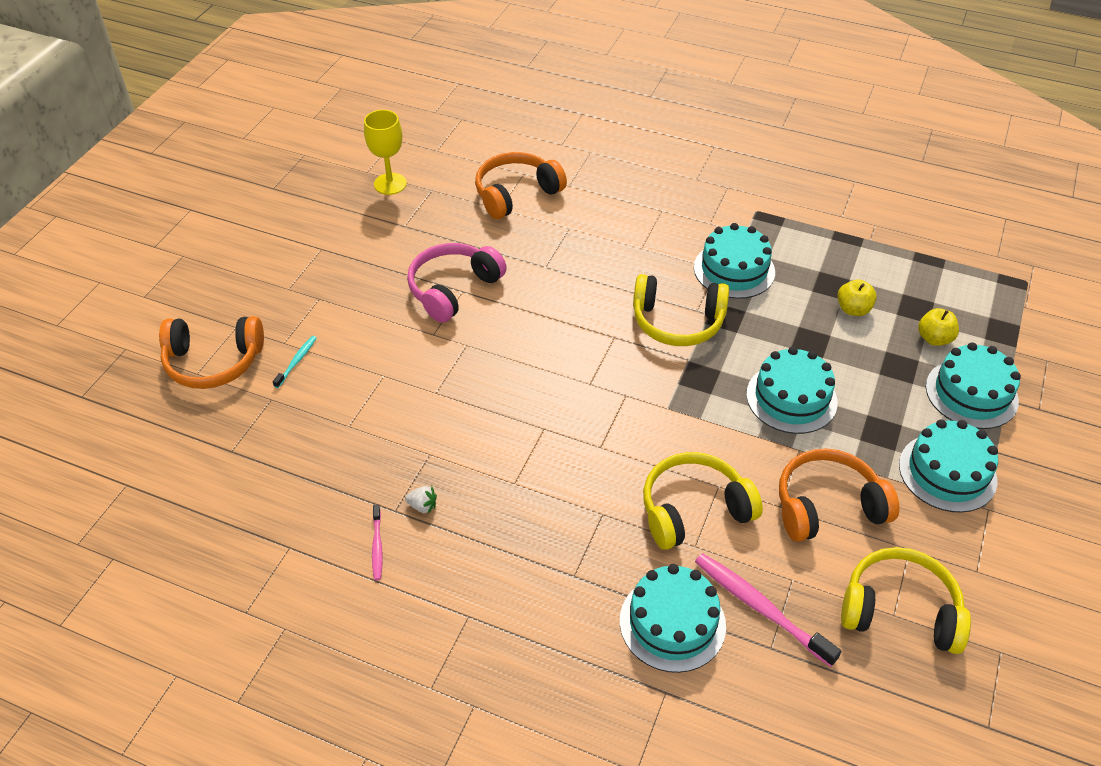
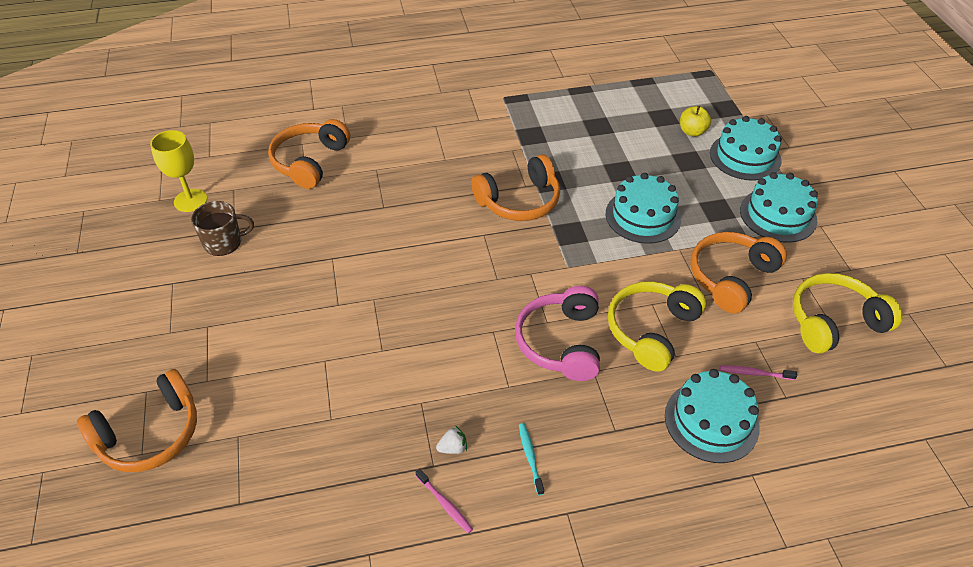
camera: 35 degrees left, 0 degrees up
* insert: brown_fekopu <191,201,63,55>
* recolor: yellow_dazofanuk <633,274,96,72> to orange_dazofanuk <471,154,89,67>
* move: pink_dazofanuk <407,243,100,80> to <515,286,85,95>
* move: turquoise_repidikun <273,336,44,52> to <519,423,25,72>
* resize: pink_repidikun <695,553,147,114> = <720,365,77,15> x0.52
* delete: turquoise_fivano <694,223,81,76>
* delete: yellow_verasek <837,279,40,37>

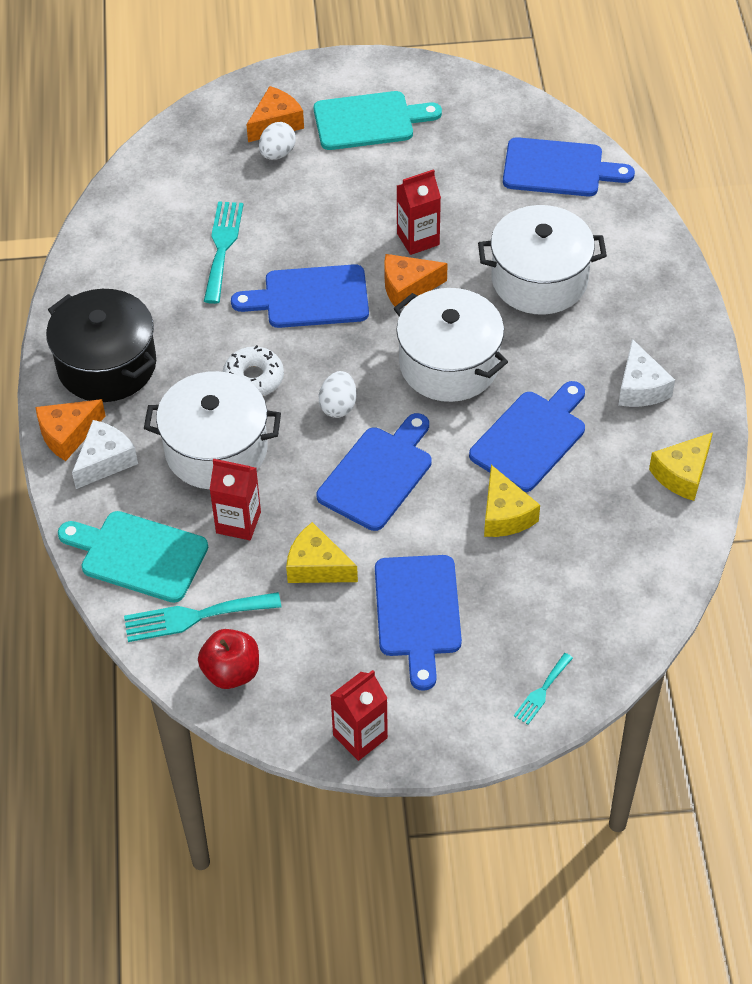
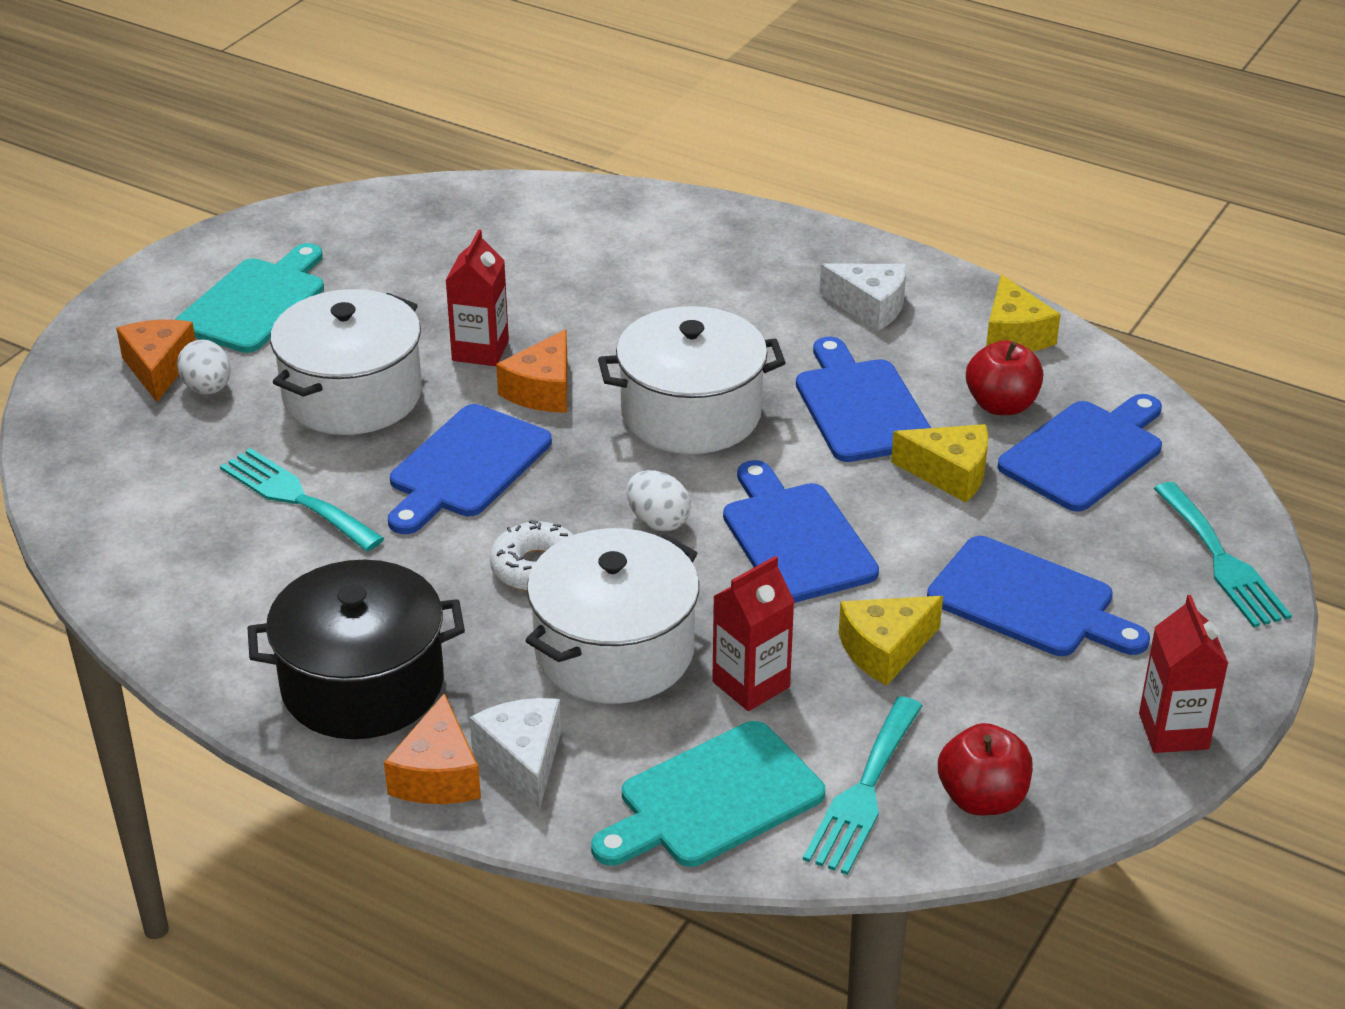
camera: 55 degrees left, 15 degrees down
* move: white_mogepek <478,205,129,110> to <270,289,152,146>
* insert: red_verasek <966,340,77,75>
* move: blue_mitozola <503,137,132,59> to <997,394,165,118>
* resize: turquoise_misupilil <514,653,59,71> = <1154,482,138,145> x1.79

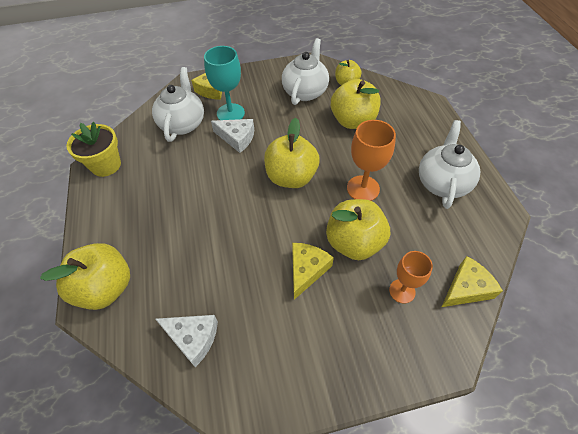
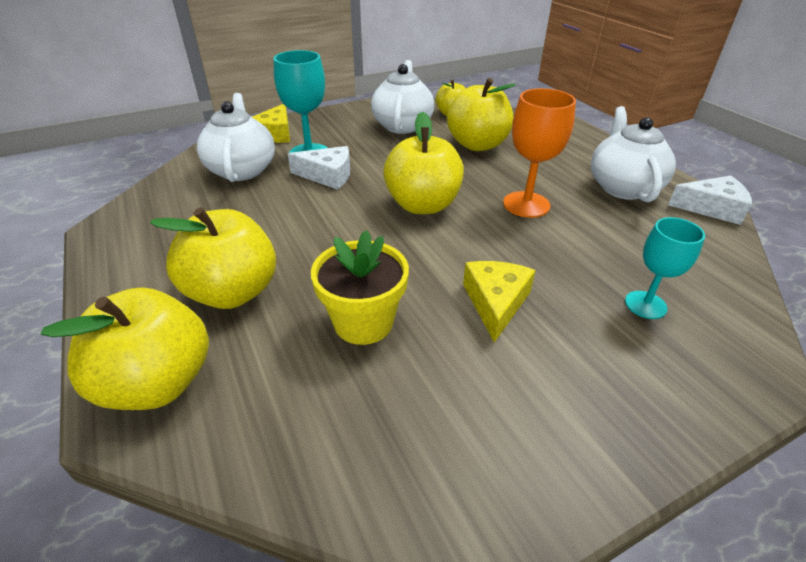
camera: 15 degrees left, 15 degrees down
* move: yellow_verasek <326,199,64,61> to <150,207,126,102>
* move: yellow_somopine <66,122,55,55> to <311,230,98,115>
* recolor: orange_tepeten <389,251,44,52> to turquoise_tepeten <625,217,80,102>
* move: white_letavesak <155,315,63,52> to <668,176,84,49>
* delete: yellow_letavesak <442,256,61,51>

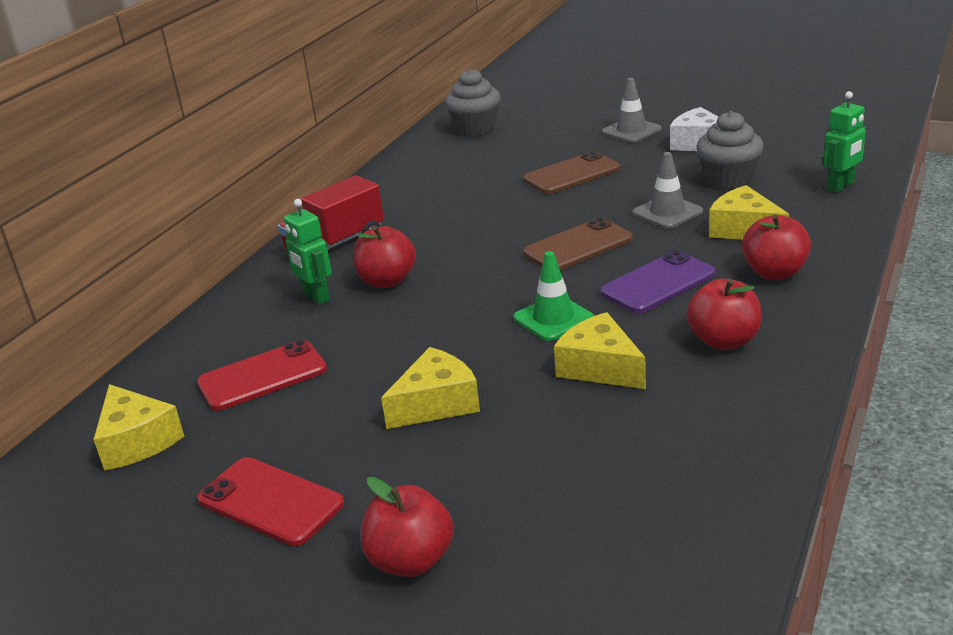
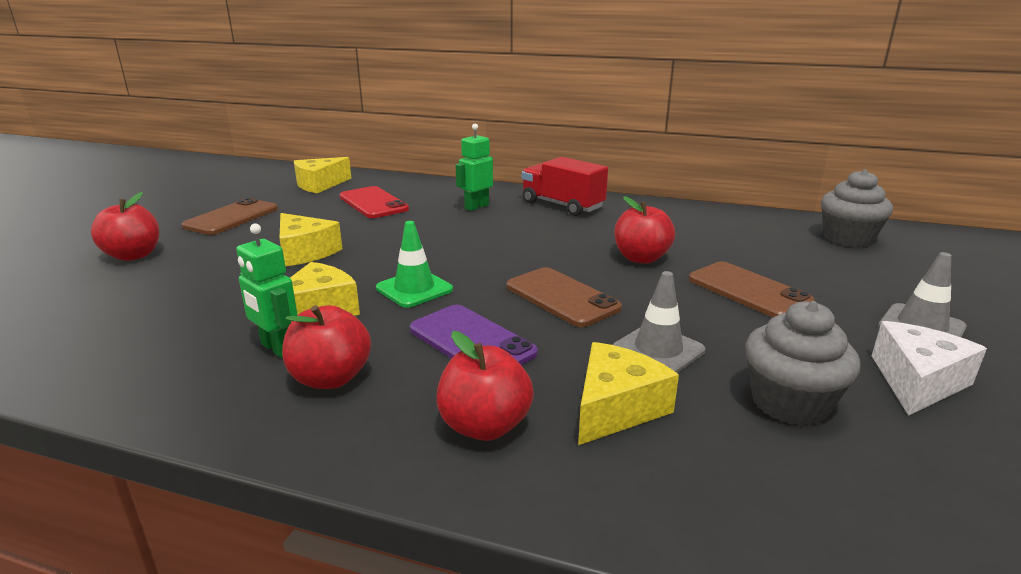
camera: 80 degrees right, 5 degrees down
* recolor: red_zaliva <197,457,147,89> to brown_zaliva <182,198,96,37>
* move: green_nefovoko <823,91,43,101> to <236,223,62,135>
* move: red_verasek <353,226,63,62> to <614,196,61,68>

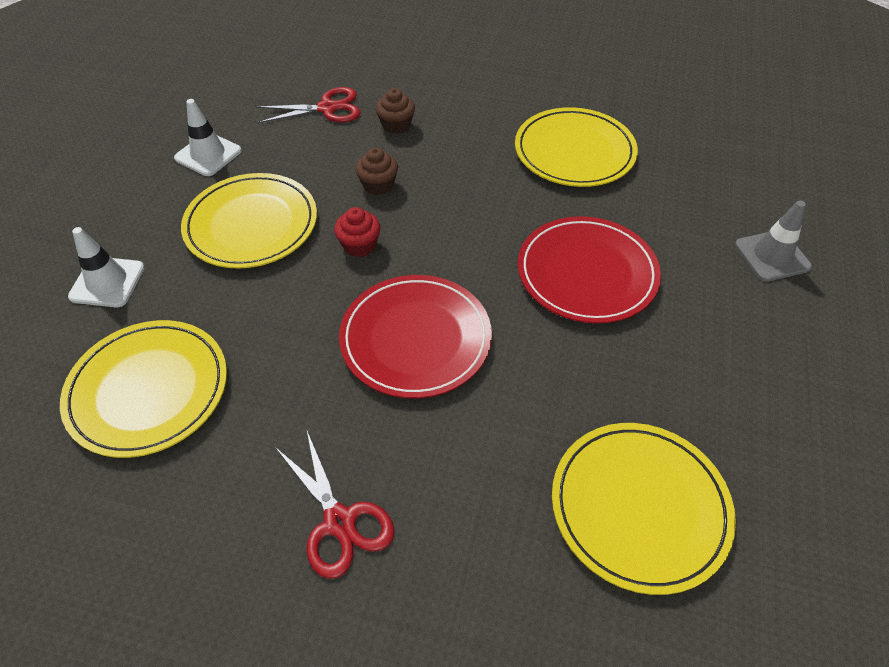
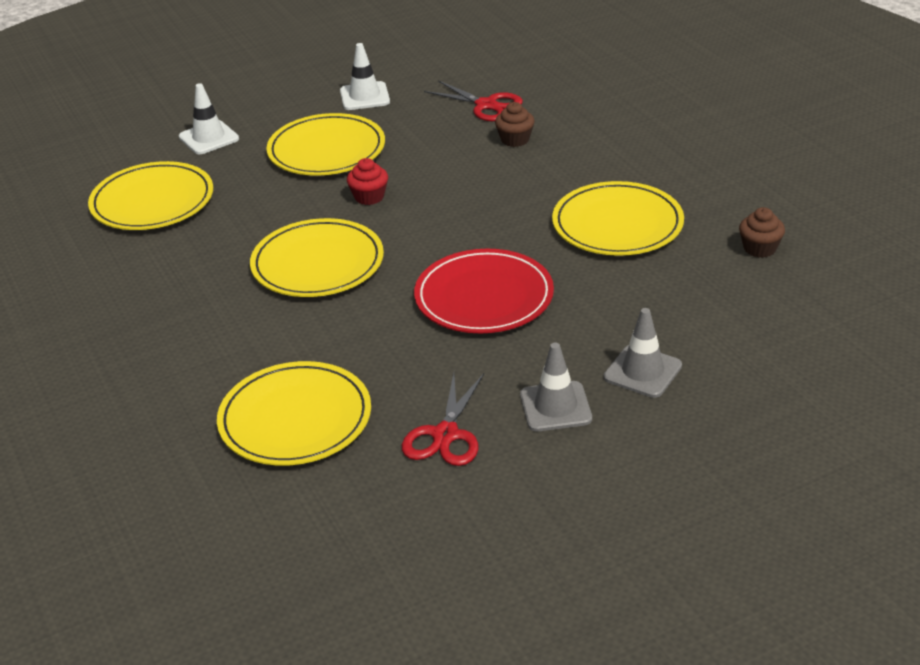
camera: 50 degrees right, 15 degrees down
* recolor: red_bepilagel <339,275,153,123> to yellow_bepilagel <250,218,134,79>
* move: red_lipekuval <275,431,120,148> to <402,373,82,93>
* insert: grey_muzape <520,343,72,88>
* move: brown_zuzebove <355,147,43,48> to <739,207,46,51>

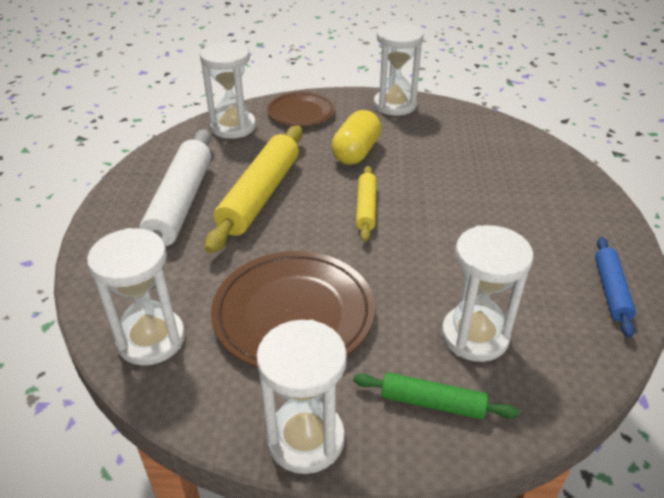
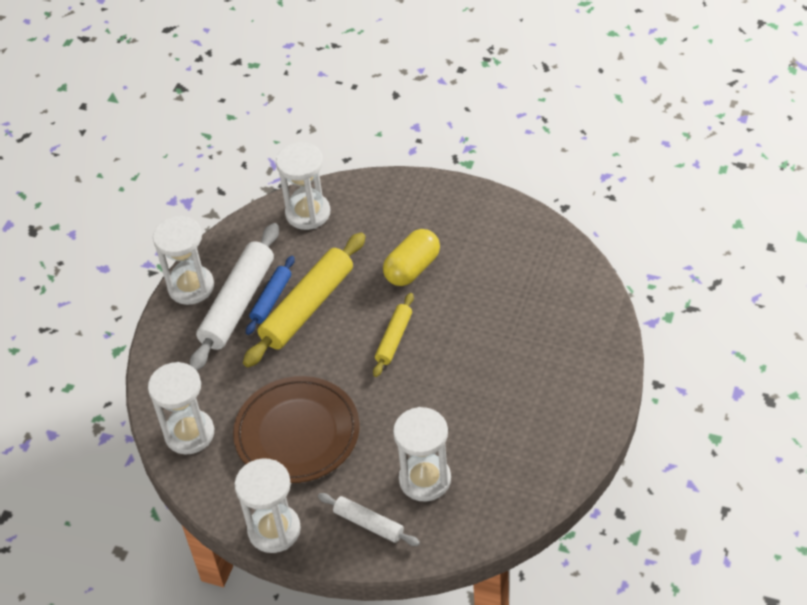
camera: 20 degrees right, 10 degrees up
* move: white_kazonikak <374,23,50,93> to <153,215,61,90>
* move: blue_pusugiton <595,237,41,101> to <246,256,49,79>
* recolor: green_pusugiton <353,372,166,48> to white_pusugiton <318,493,102,53>
* delete: brown_bepilagel <267,92,68,35>

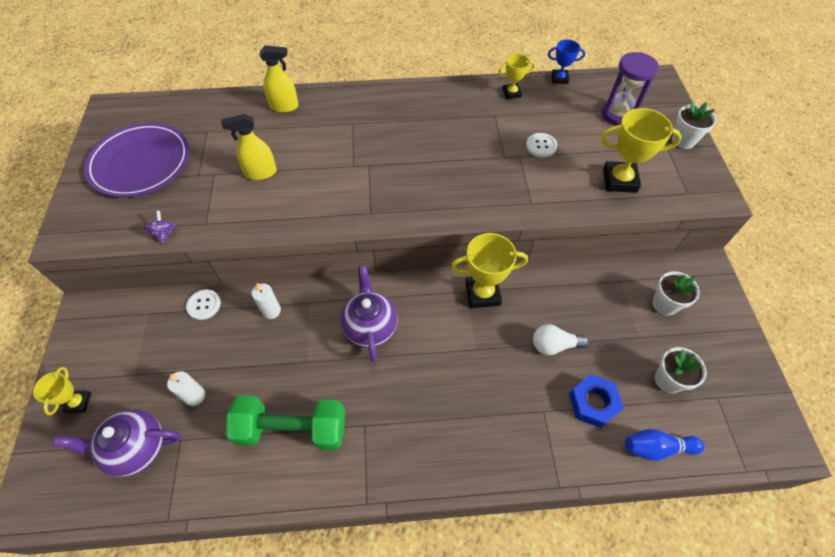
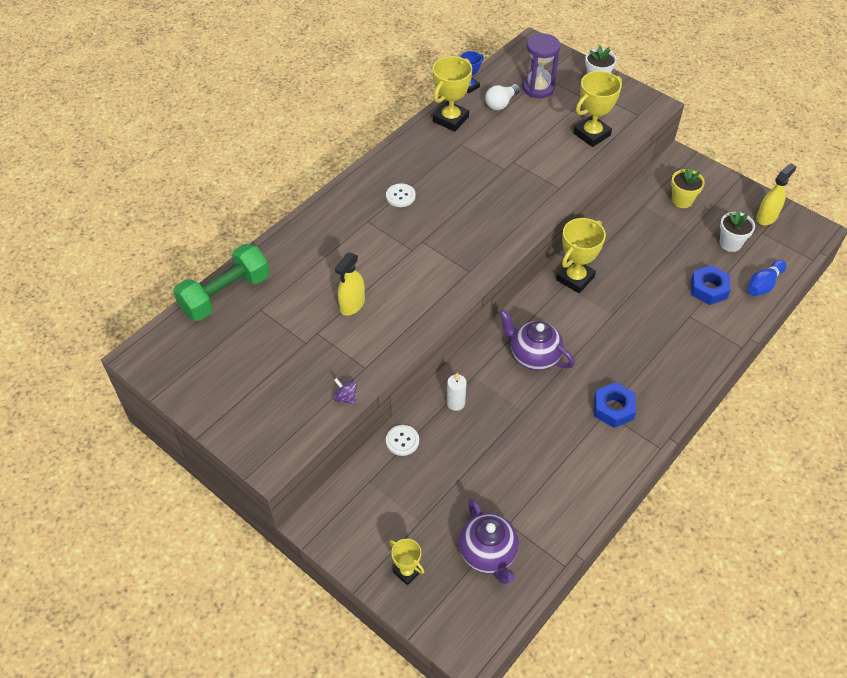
camera: 45 degrees left, 5 degrees down
* move: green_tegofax <226,395,119,55> to <173,244,97,77>
* move: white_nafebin <526,133,32,24> to <386,183,30,24>
* resize: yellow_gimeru <498,54,37,45> = <433,56,39,76> x1.73
* rotate: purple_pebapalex <53,409,128,68> = <459,498,60,86> 60 degrees counterclockwise
* move: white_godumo <533,324,56,31> to <485,84,35,26>
* insert: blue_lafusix <594,382,42,46>
* recolor: white_somopine <652,271,48,44> to yellow_somopine <671,167,34,41>
* move: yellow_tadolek <259,45,40,67> to <756,163,40,62>
* delete: purple_bepilagel <84,123,106,74>
* delete: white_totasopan <167,371,38,35>

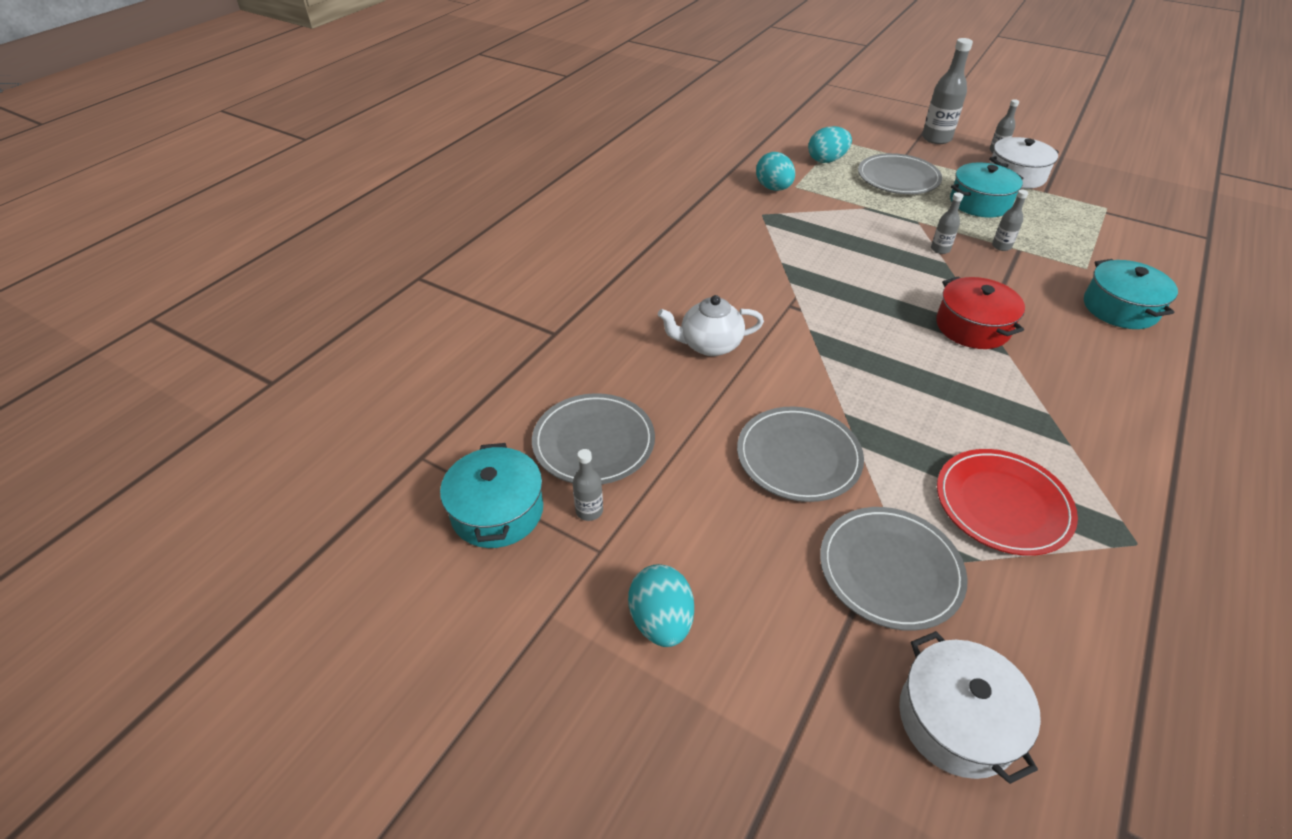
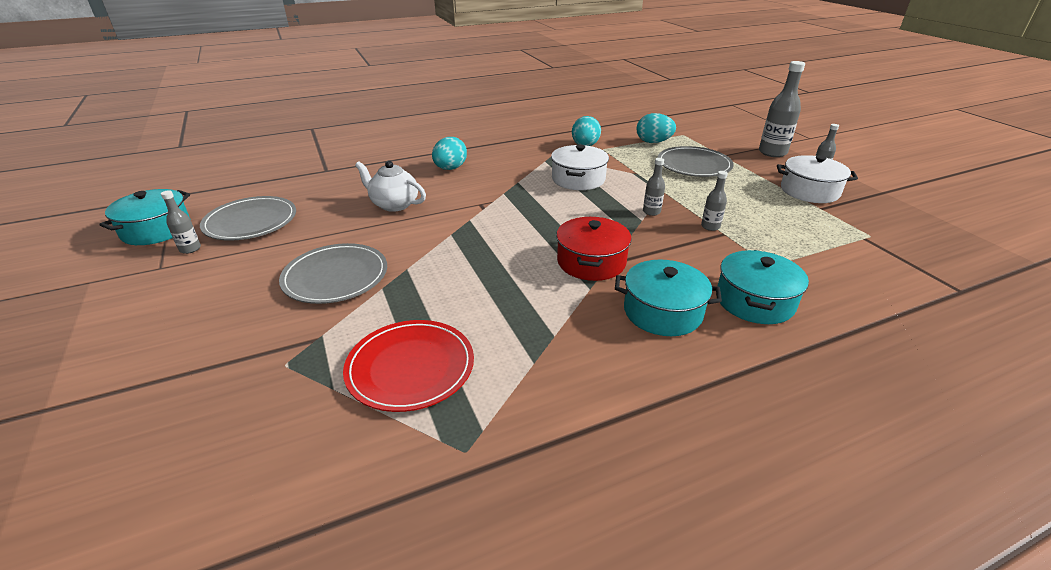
camera: 35 degrees right, 10 degrees down
* move: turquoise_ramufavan <628,564,66,83> to <432,137,35,33>
* move: white_mogepek <899,631,142,153> to <551,145,58,45>
* move: turquoise_mogepek <950,162,73,56> to <615,260,107,76>
* delete: grey_bepilagel <820,507,148,124>

